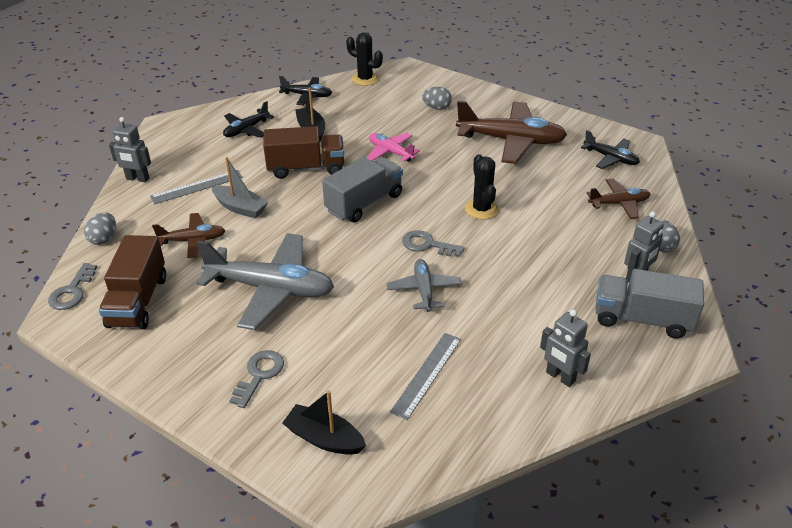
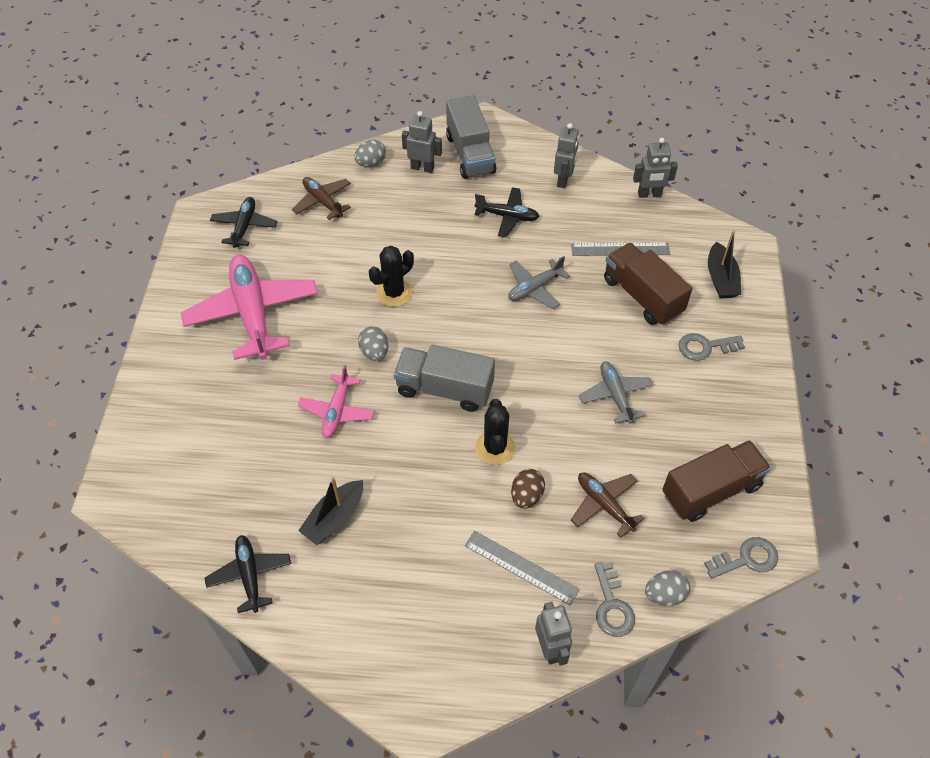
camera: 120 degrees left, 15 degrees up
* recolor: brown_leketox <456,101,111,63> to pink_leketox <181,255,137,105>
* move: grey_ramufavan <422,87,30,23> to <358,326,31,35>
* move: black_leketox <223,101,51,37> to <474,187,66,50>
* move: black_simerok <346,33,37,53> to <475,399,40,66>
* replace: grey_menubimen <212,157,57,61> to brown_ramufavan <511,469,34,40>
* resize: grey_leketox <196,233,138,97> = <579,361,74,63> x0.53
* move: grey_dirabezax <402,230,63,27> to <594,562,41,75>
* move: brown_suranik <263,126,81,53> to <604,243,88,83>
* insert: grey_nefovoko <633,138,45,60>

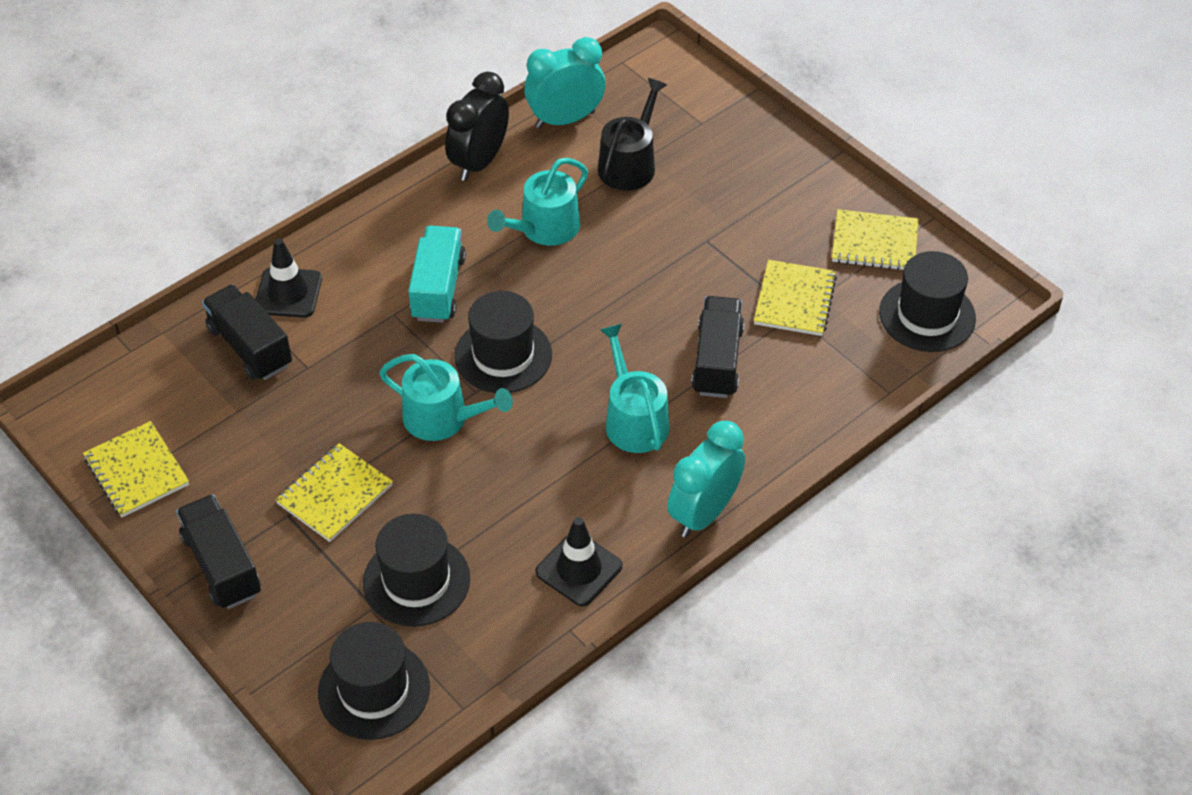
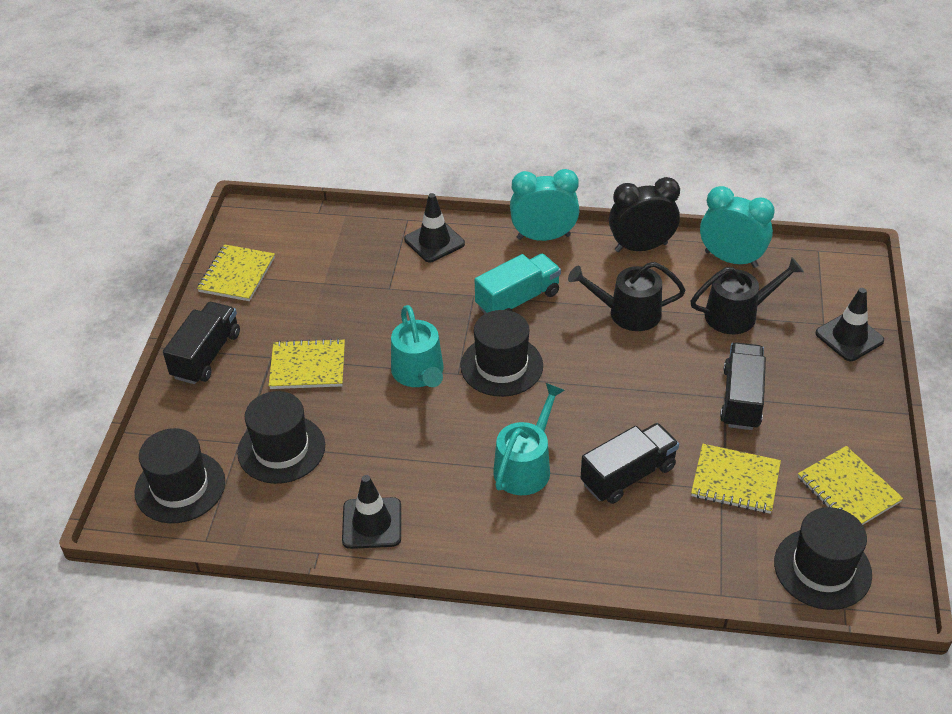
camera: 50 degrees right, 5 degrees down
* move: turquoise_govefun <667,421,78,116> to <510,169,69,72>
* recolor: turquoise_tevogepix <487,158,101,88> to black_tevogepix <568,262,118,69>
* rotate: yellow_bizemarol <754,260,83,76> = <691,444,90,70> 45 degrees clockwise
* move: black_suranik <202,284,90,96> to <720,342,46,88>
* insert: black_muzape <815,288,69,73>

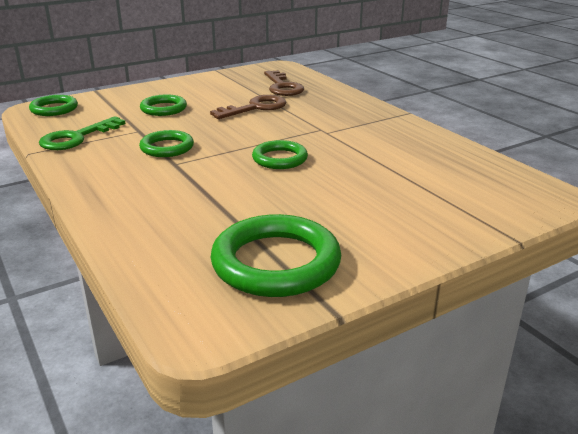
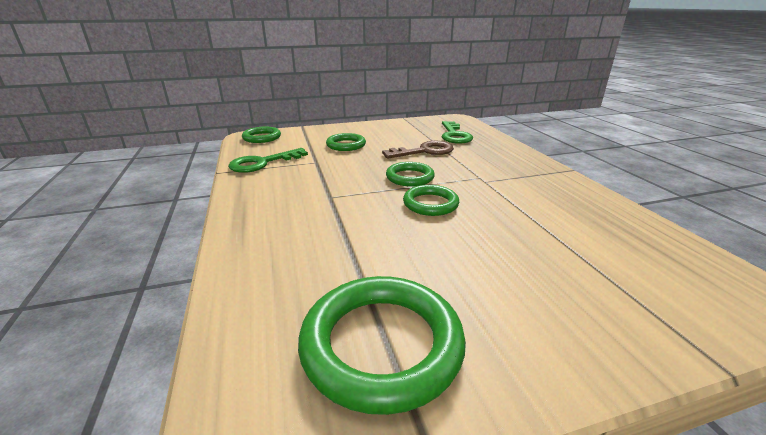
camera: 15 degrees right, 0 degrees up
* move: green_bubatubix <139,130,55,27> to <386,162,49,25>
* recolor: brown_dirabezax <264,70,40,26> to green_dirabezax <442,121,31,23>

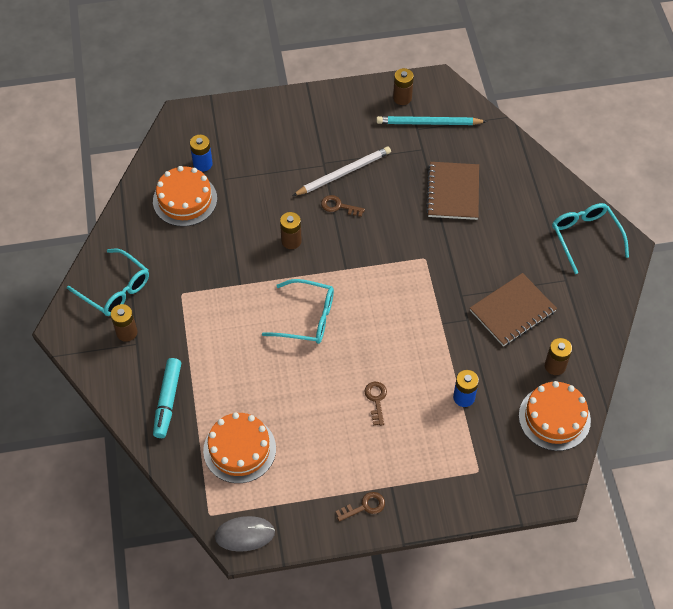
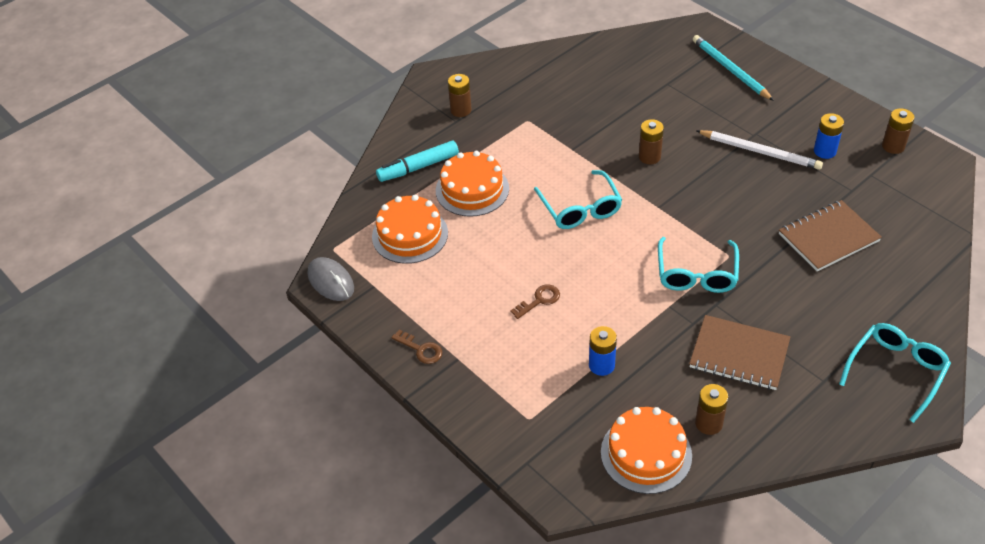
camera: 60 degrees right, 10 degrees down
* move: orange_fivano <153,166,64,61> to <436,151,73,66>
* move: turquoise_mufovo <67,249,82,67> to <658,237,81,56>
* move: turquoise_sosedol <376,116,111,9> to <693,35,81,66>
* move: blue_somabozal <190,135,23,37> to <814,113,30,46>
* delete: brown_dirabezax <321,195,44,22>

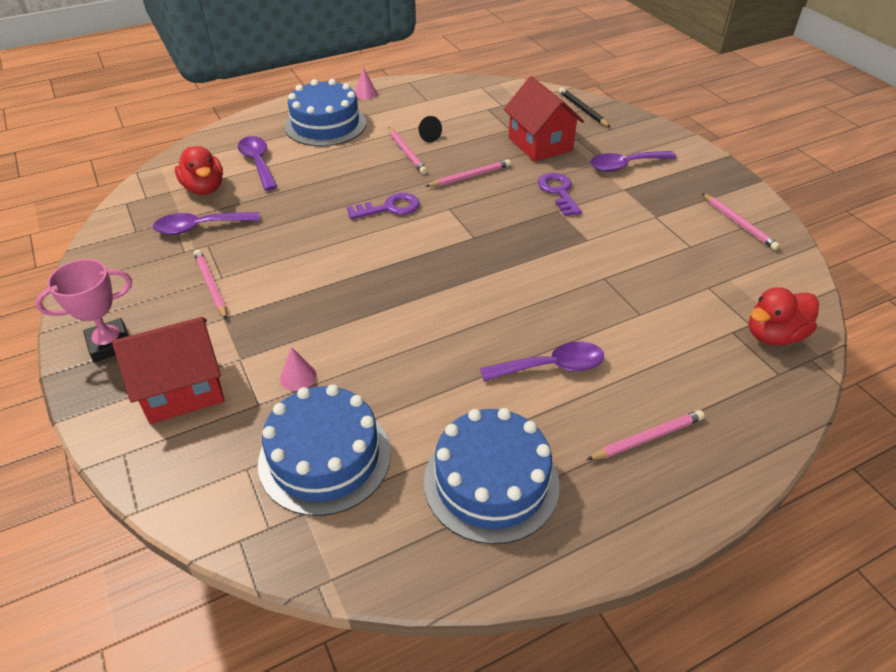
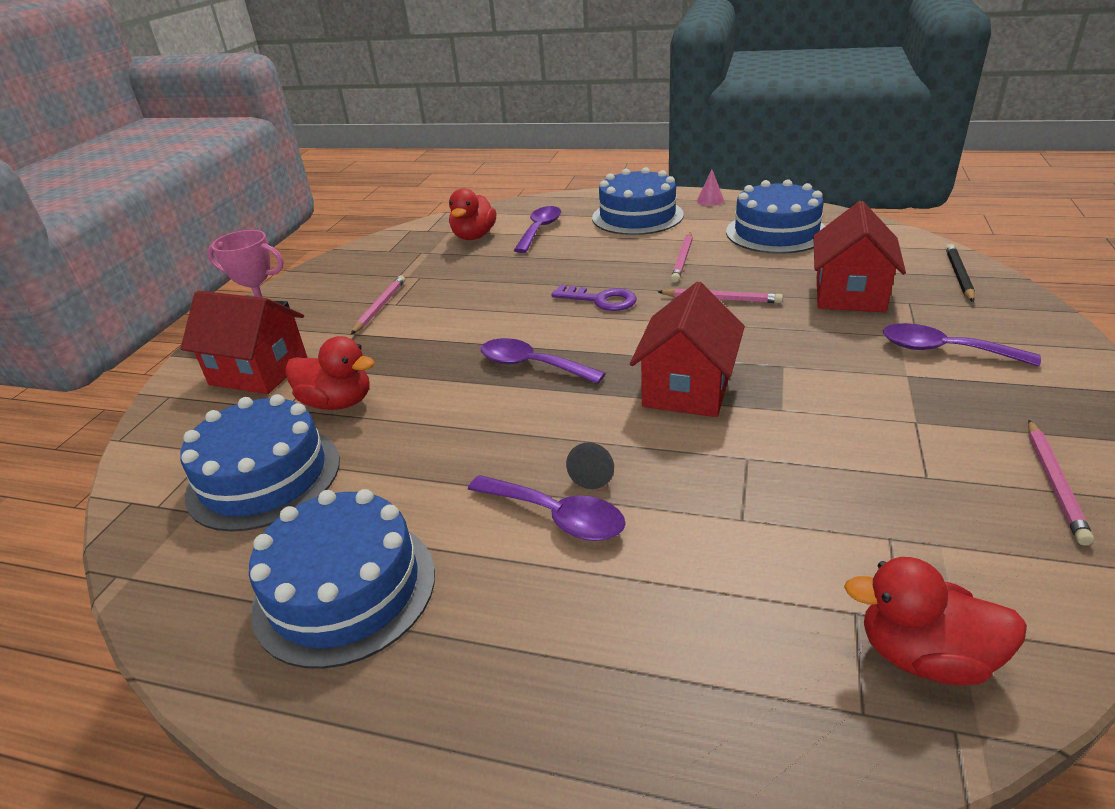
camera: 45 degrees right, 10 degrees down
* replace: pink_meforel <280,347,37,44> to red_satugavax <285,336,90,74>
* move: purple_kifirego <153,212,107,23> to <481,338,125,46>
* move: black_meforel <418,116,24,26> to <566,442,48,47>
* insert: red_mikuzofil <630,282,115,135>
* insert: blue_fivano <726,179,99,75>
* delete: purple_dirabezax <538,173,44,43>
* delete: pink_sosedol <586,410,119,50>

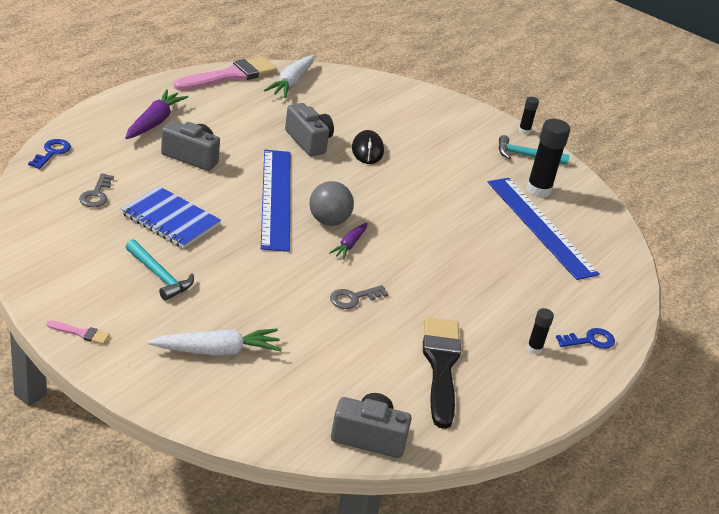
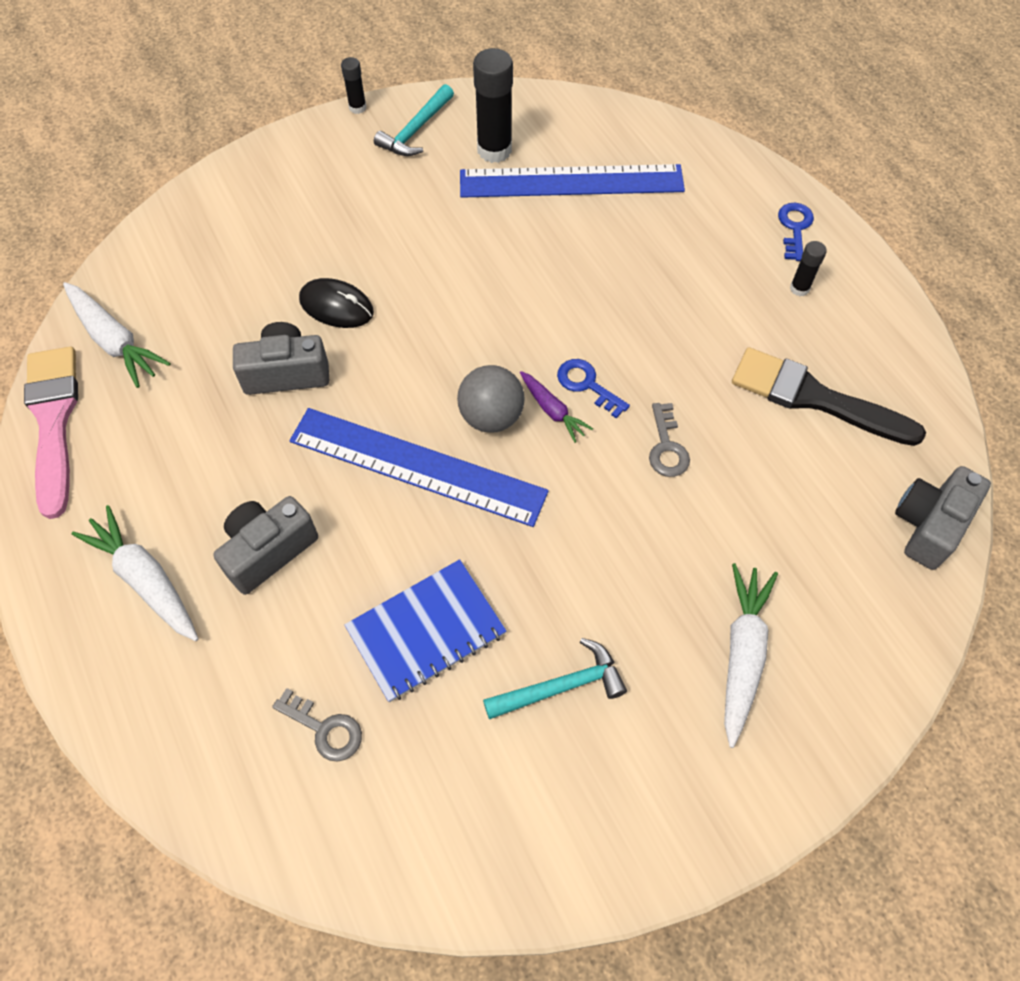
camera: 60 degrees left, 25 degrees up
* recolor: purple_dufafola <125,89,63,50> to white_dufafola <72,505,127,136>
* move: blue_dirabezax <28,139,43,30> to <557,359,73,60>
* delete: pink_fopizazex <47,320,63,25>

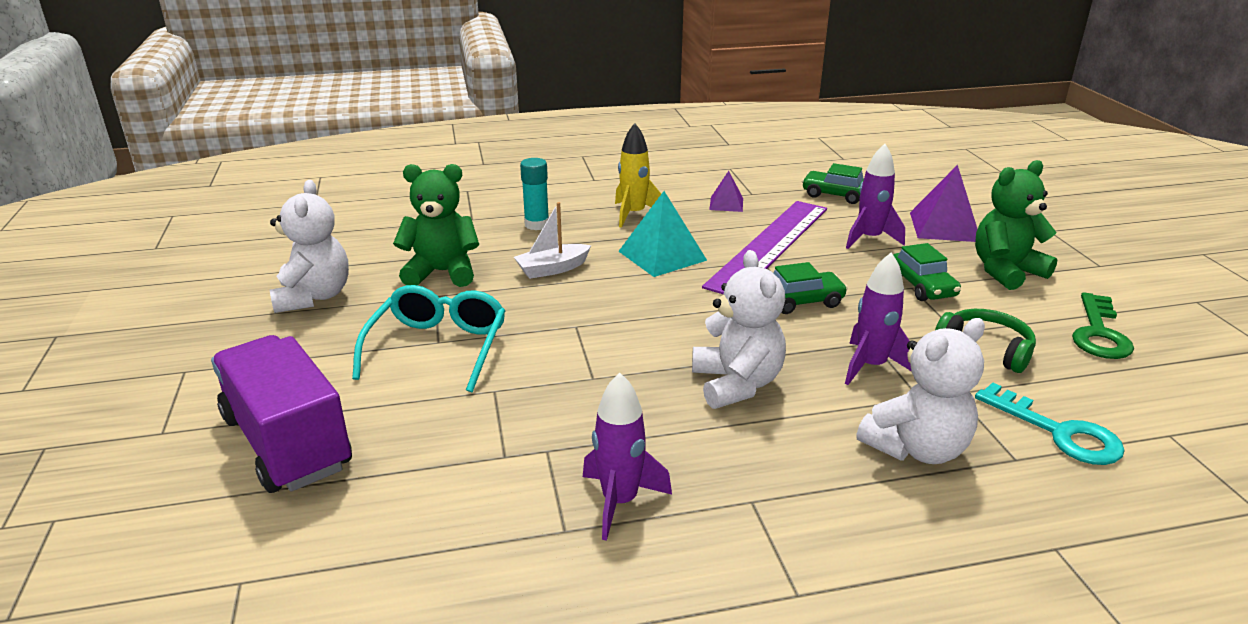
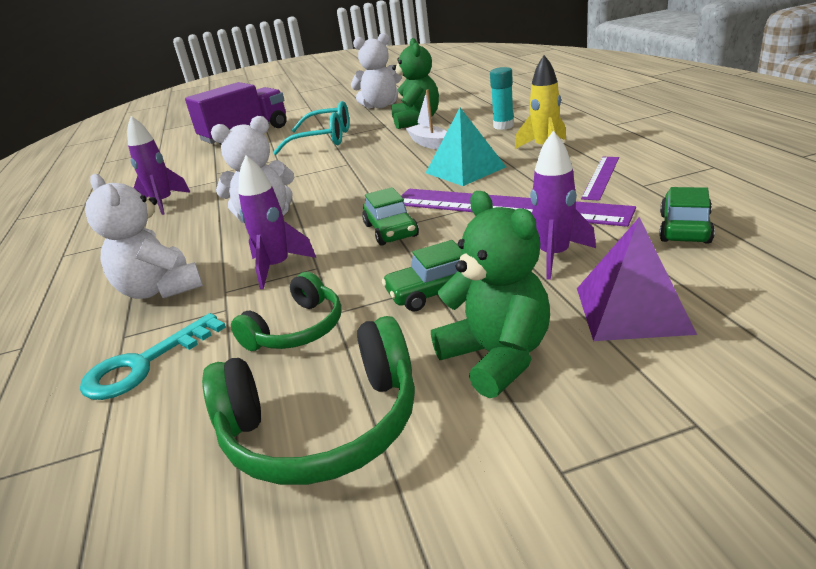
camera: 90 degrees right, 0 degrees up
* replace: green_dirabezax <1072,292,62,67> to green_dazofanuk <202,316,213,169>
* replace: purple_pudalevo <709,171,34,41> to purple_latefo <581,157,38,44>

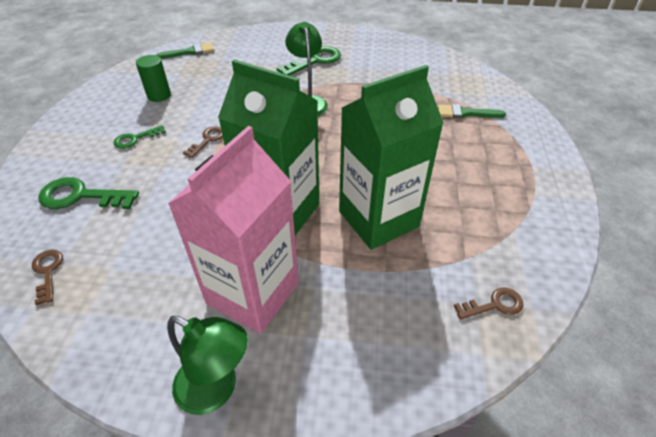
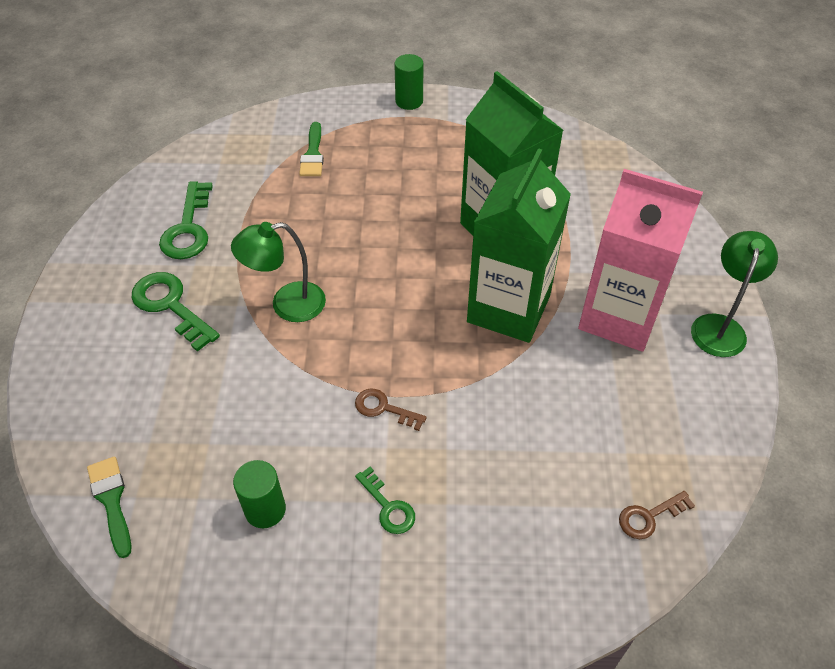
camera: 95 degrees left, 5 degrees up
* move: green_dirabezax <38,177,101,32> to <159,181,54,78>
* insert: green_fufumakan <394,54,29,56>
* delete: brown_dirabezax <454,288,69,32>

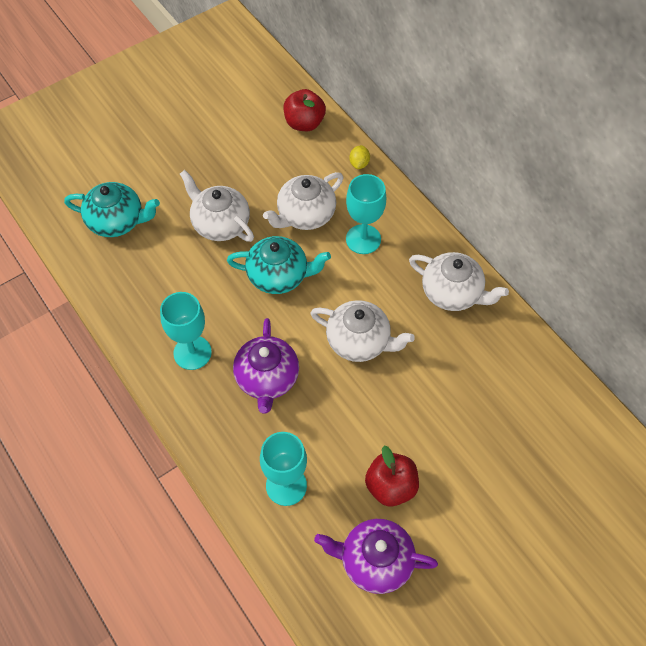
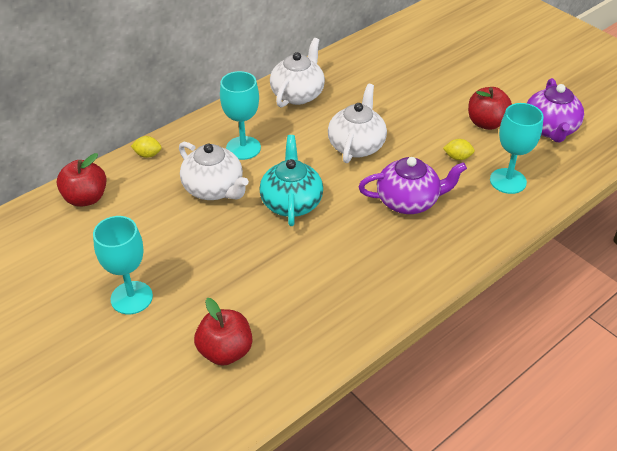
camera: 95 degrees left, 15 degrees down
* move: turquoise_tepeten <160,292,52,78> to <93,216,60,98>
* replace: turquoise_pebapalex <64,182,96,55> to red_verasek <194,298,58,68>
* insert: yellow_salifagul <443,139,32,21>
* delete: white_pebapalex <180,170,74,72>

